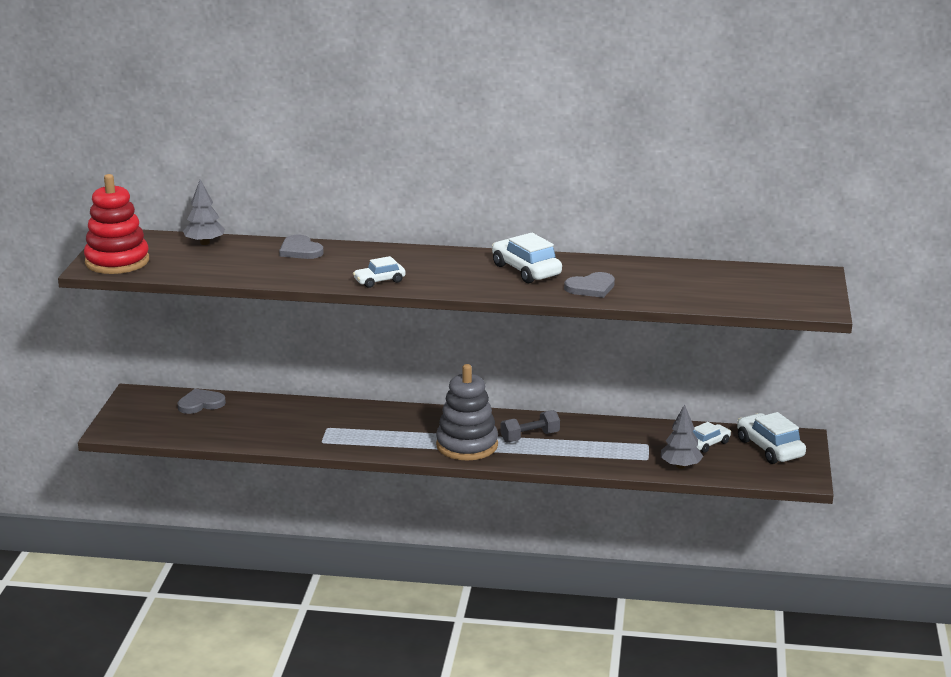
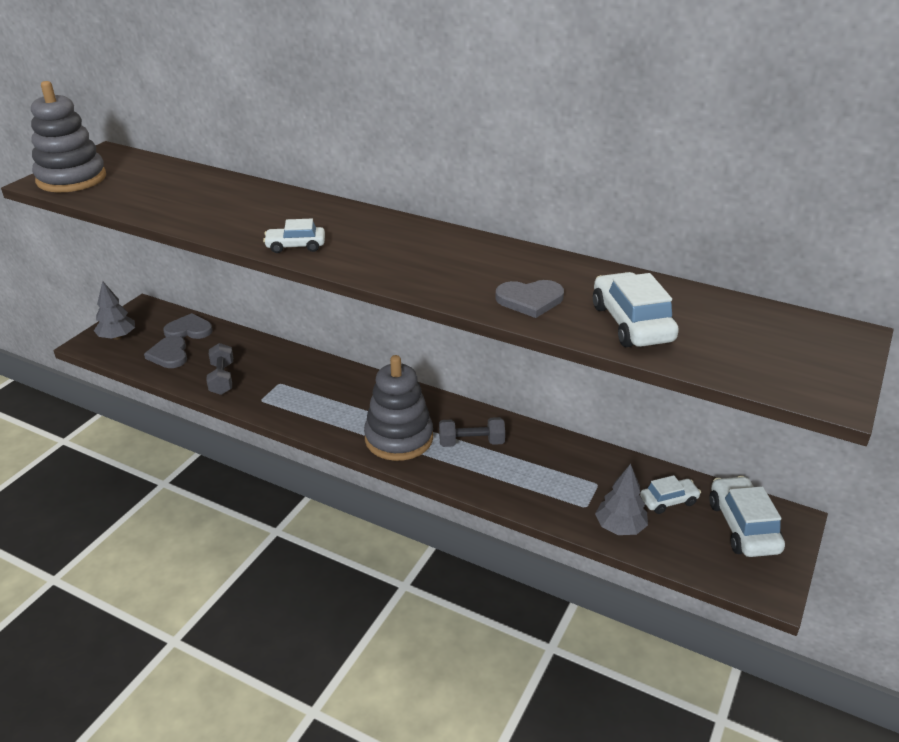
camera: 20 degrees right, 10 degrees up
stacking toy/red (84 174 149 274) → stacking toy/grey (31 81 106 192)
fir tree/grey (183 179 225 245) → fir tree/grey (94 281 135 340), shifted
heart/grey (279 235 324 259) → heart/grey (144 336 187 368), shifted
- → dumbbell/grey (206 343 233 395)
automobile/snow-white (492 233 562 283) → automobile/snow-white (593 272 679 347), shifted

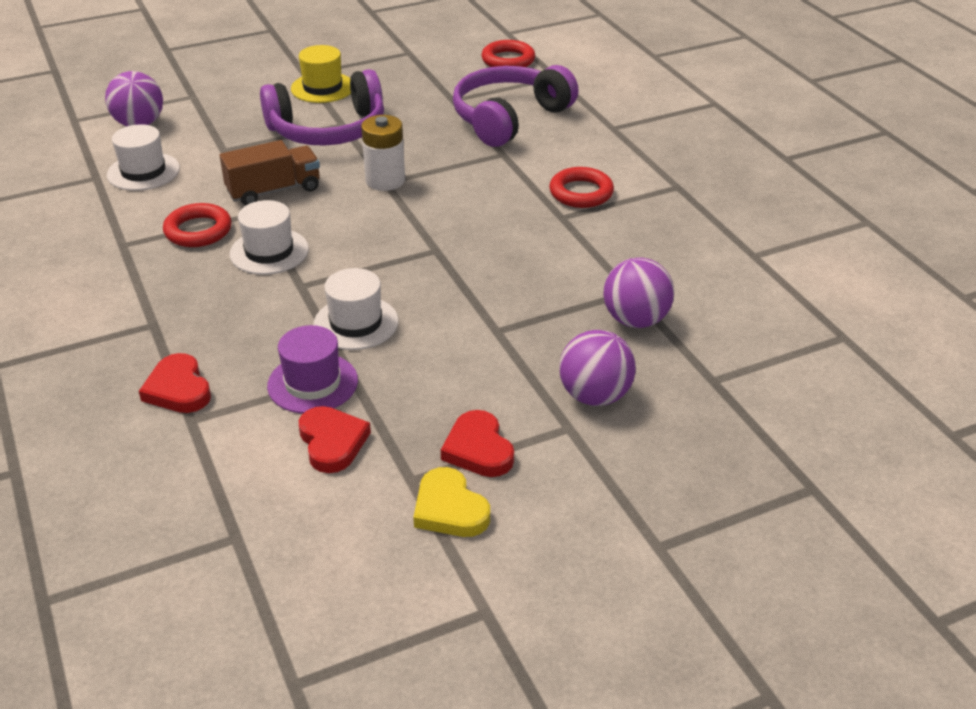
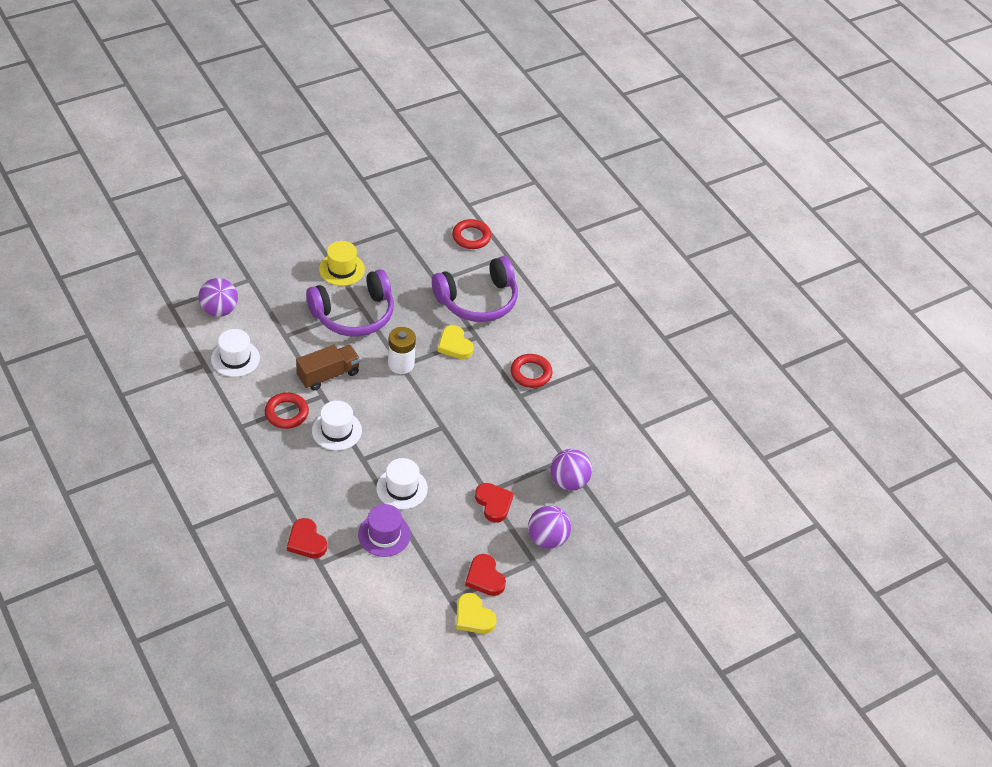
camera: 10 degrees left, 10 degrees up
headphones/royal purple (453 65 579 147) → headphones/royal purple (432 256 518 322), 150 degrees counterclockwise
- → heart/yellow (438 325 474 359)
heart/red (299 406 371 473) → heart/red (475 483 514 523), shifted

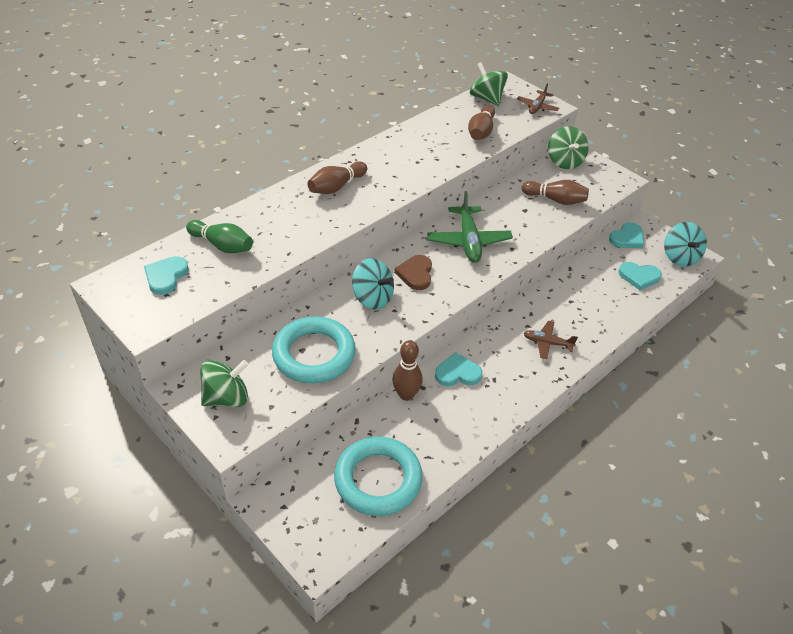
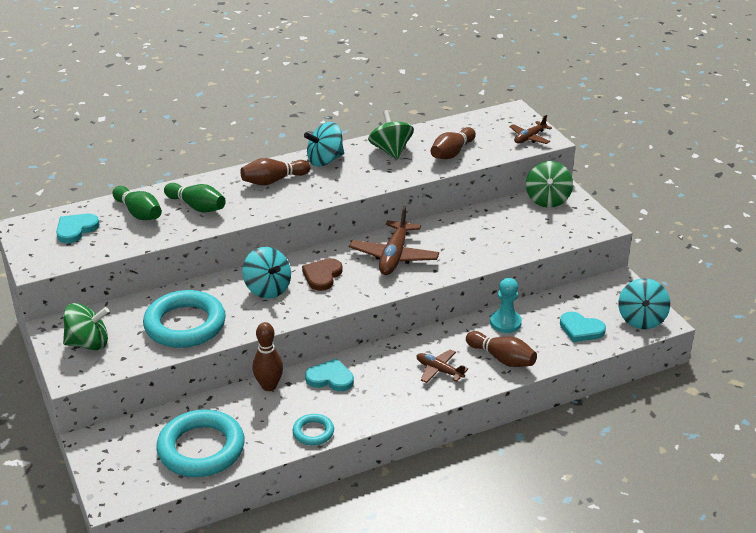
camera: 20 degrees right, 10 degrees down
- → skittle/emerald (164 183 226 212)
- → hoop/teal (293 414 334 445)
- → whirligig/teal (304 122 344 166)
toy plane/emerald (427 191 513 263) → toy plane/dark brown (349 206 439 275)
whirligig/emerald (470 62 508 106) → whirligig/emerald (368 110 414 160), shifted
skittle/dark brown (522 180 589 205) → skittle/dark brown (466 331 537 367), shifted
- → pawn/teal (490 278 522 333)
heart/teal (609 222 644 248) → -

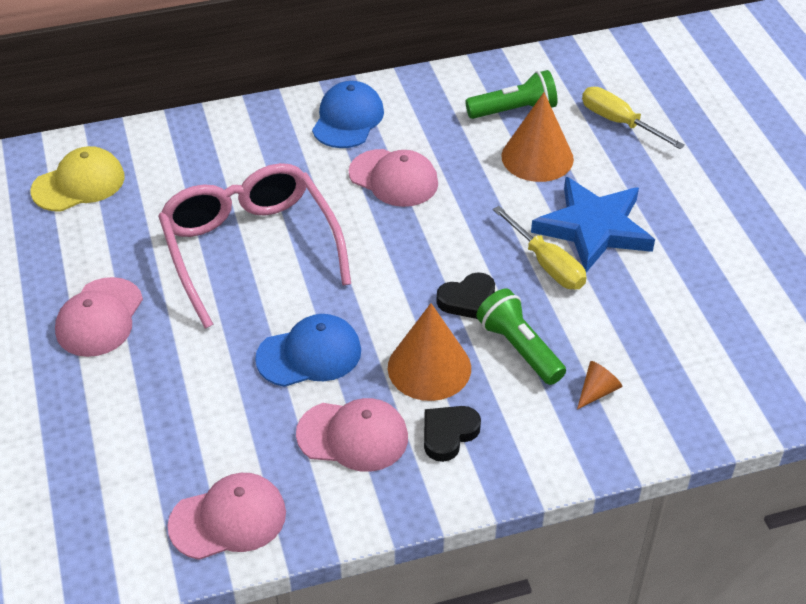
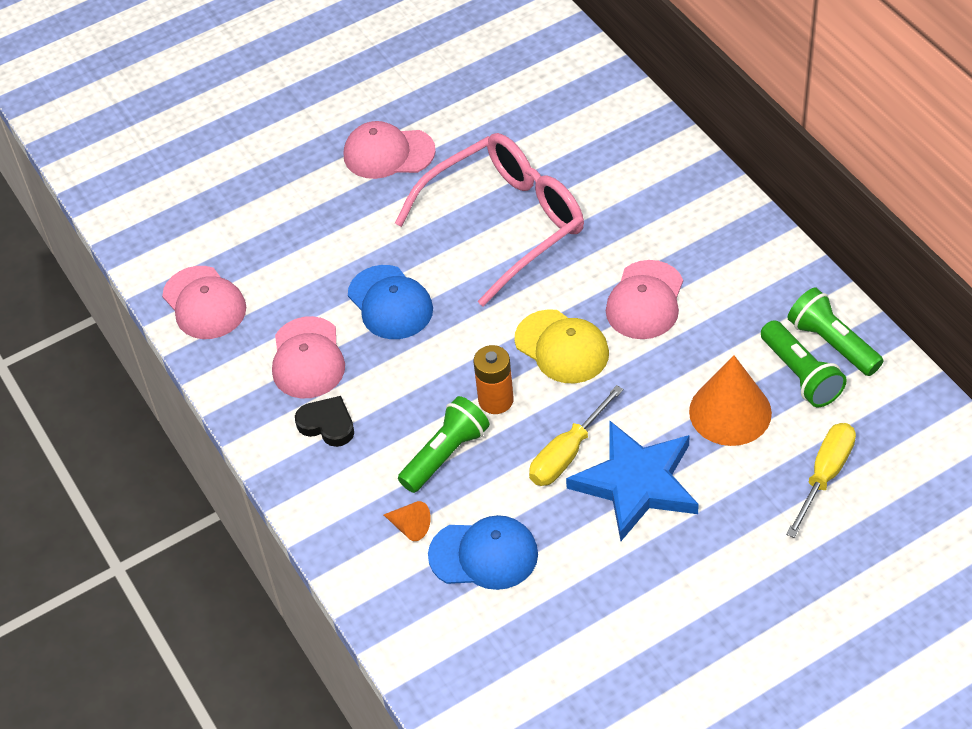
camera: 80 degrees right, 5 degrees up
baseball cap/cobalt (312 81 384 148) → baseball cap/cobalt (428 515 538 590), shifted
heart/black (436 272 495 319) → power cell/orange-coloured (473 345 514 414)
baseball cap/yellow (30 146 125 212) → baseball cap/yellow (515 309 609 383), shifted
- → torch/emerald (788 287 884 376)
cone/orange-coloured (388 303 471 401) → -

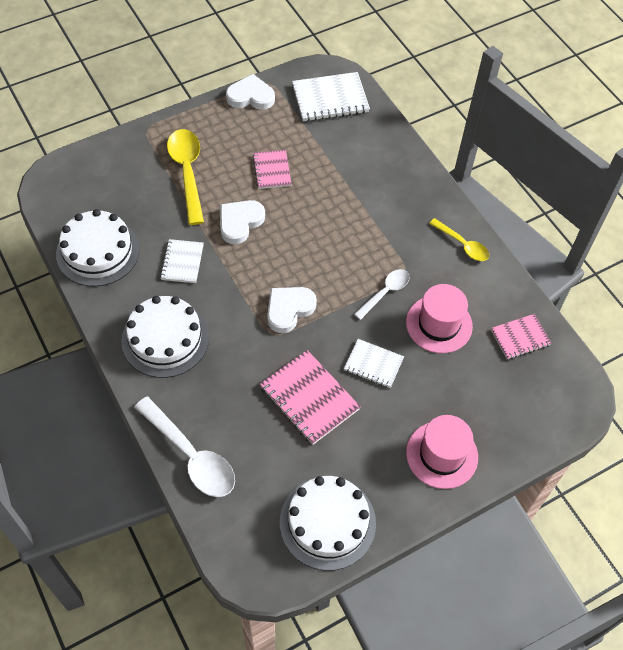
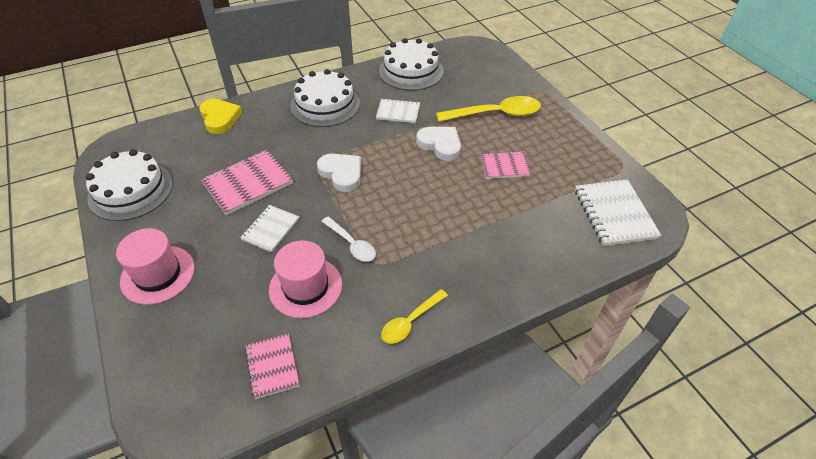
camera: 95 degrees right, 10 degrees down
teaspoon/snow-white (135 396 235 497) → heart/yellow (200 99 242 134)
heart/snow-white (226 74 275 110) → -

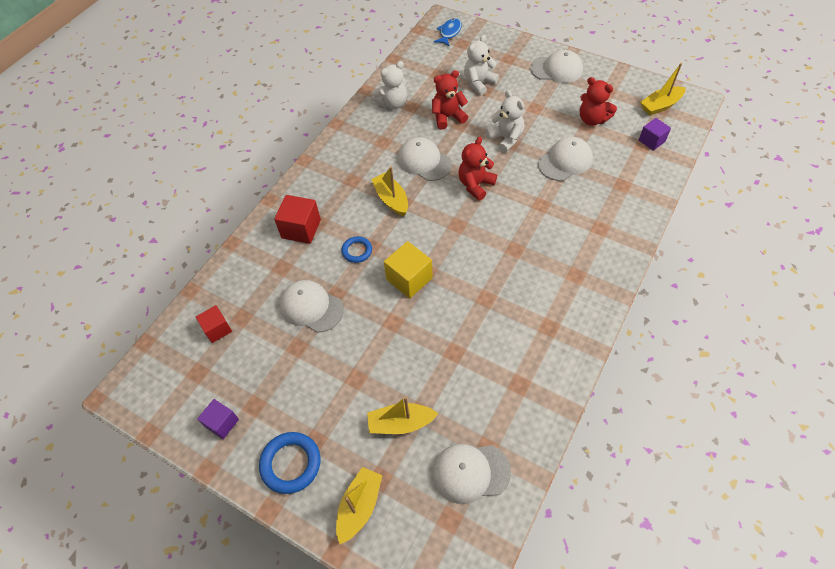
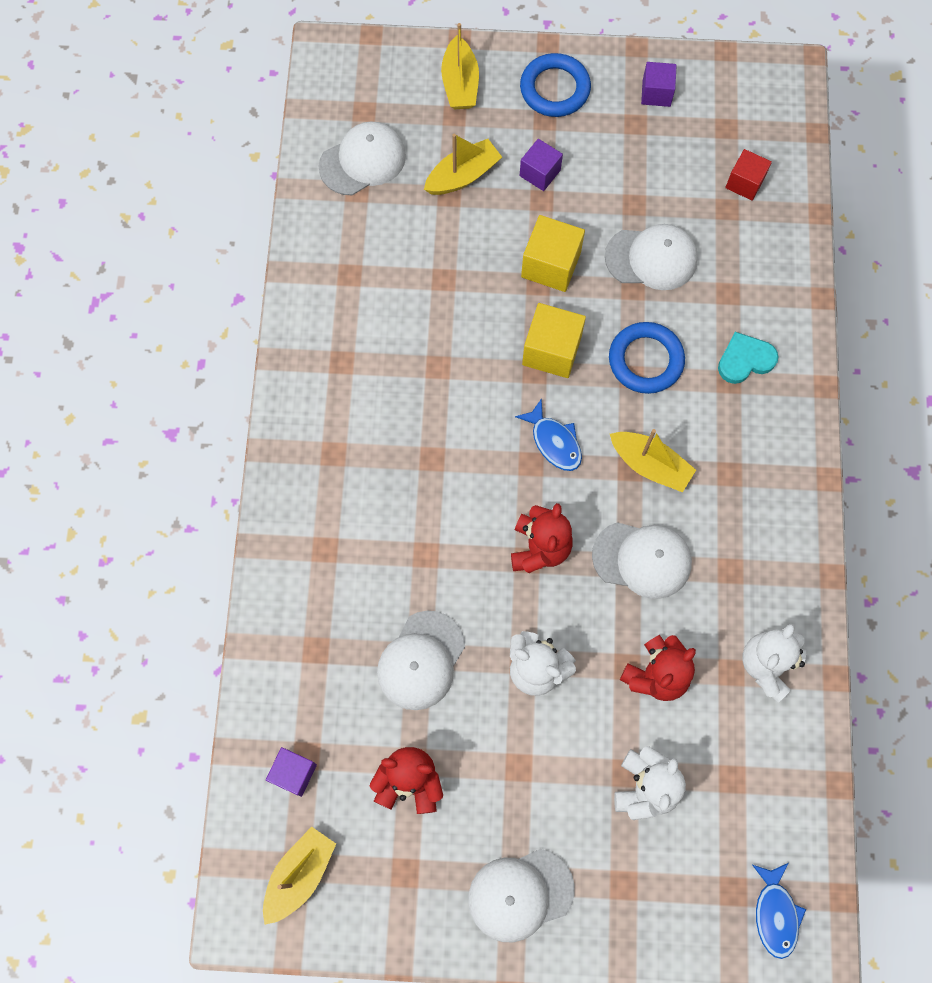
camera: 150 degrees right, 15 degrees up
- → toy fish/cobalt (515 398 582 471)
- → cube/royal purple (520 139 563 191)
- → cube/yellow (521 215 585 292)
hoop/cobalt (341 236 372 263) → hoop/cobalt (609 322 685 394), x1.63
cube/red (274 195 321 244) → heart/teal (718 332 778 384)

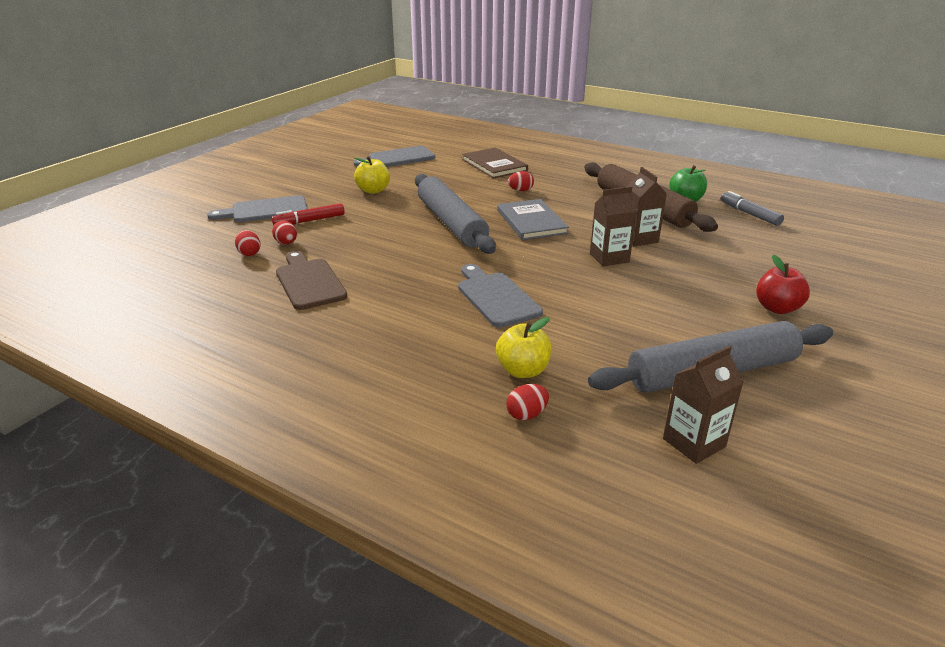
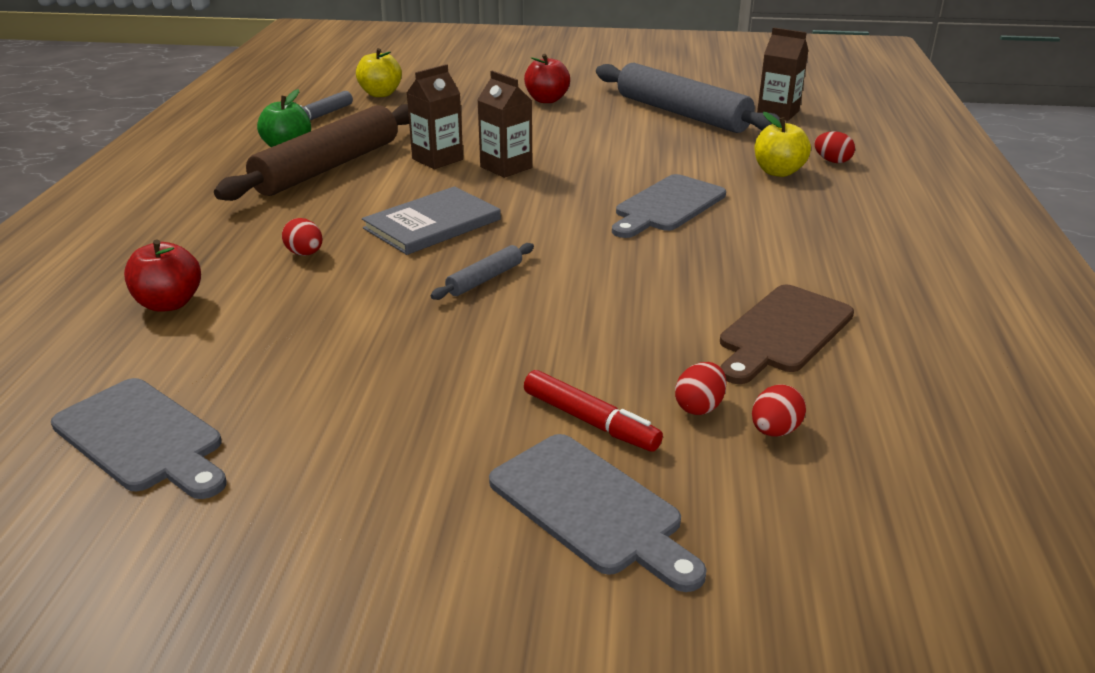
camera: 115 degrees left, 0 degrees up
book/dark brown (462 148 528 178) → apple fruit/red (124 240 201 312)
apple fruit/yellow (354 156 390 194) → apple fruit/yellow (356 48 402 97), shifted
dough roller/grey (415 174 496 254) → dough roller/grey (430 243 534 300), x0.42

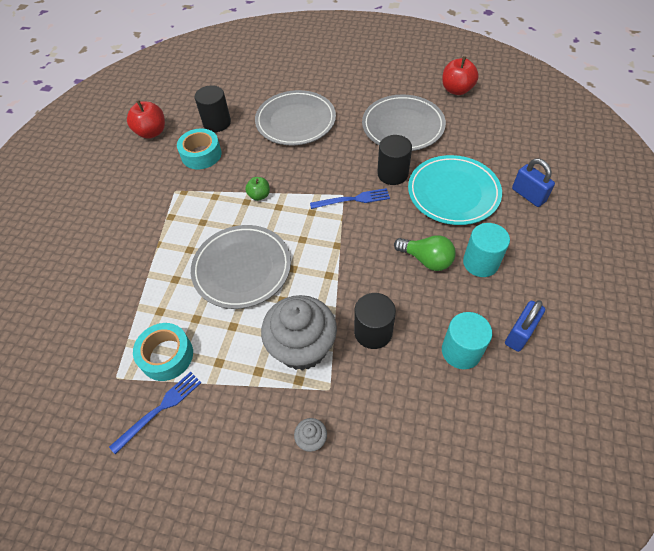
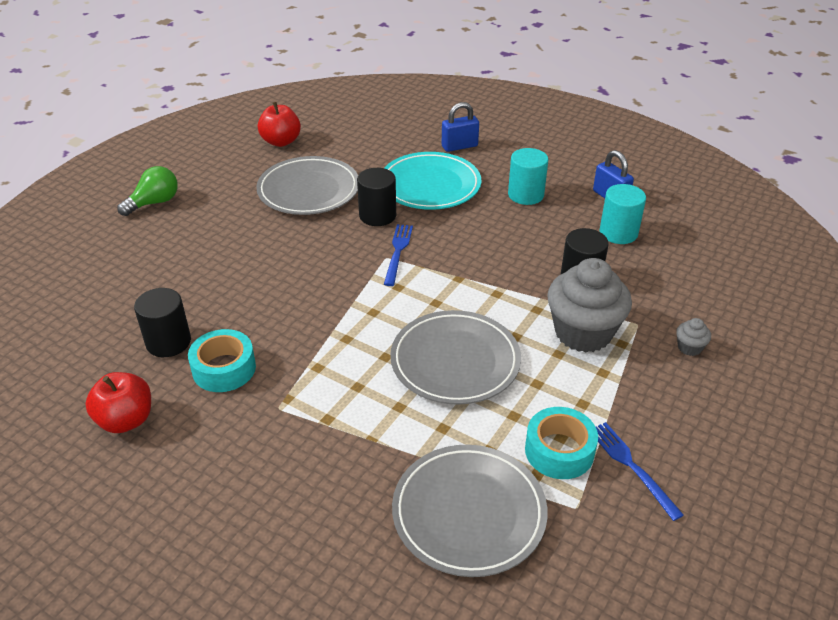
camera: 75 degrees left, 15 degrees down
lightbulb/emerald (394 235 456 271) → lightbulb/emerald (117 166 178 216), shifted
plate/grey (255 90 336 145) → plate/grey (392 445 548 577), shifted
apple fruit/emerald (245 177 270 201) → -

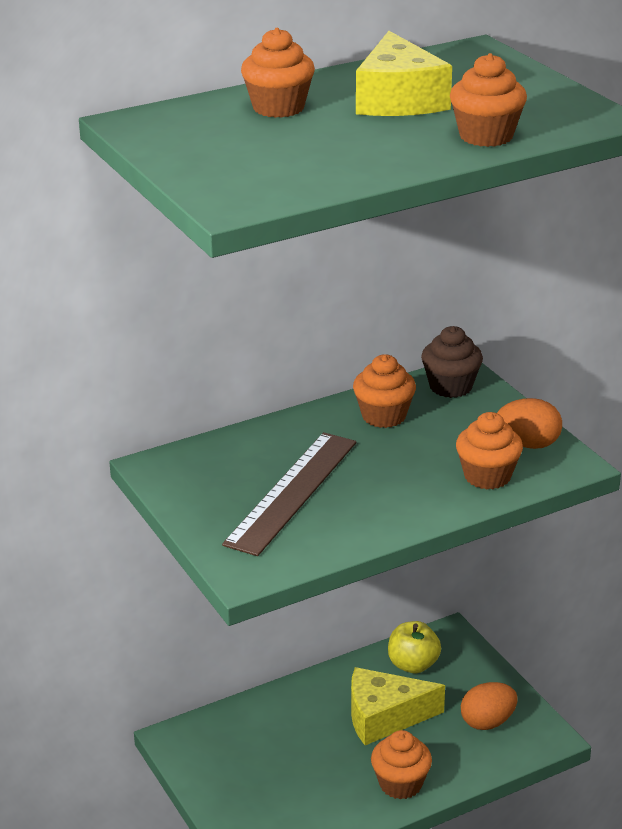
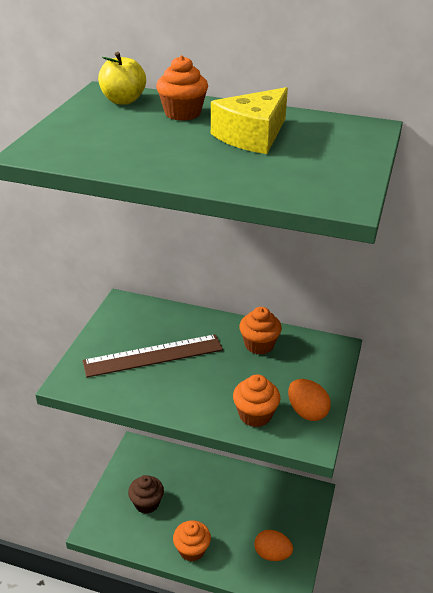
camera: 45 degrees right, 5 degrees up
apple fruit/yellow (388 621 441 673) → apple fruit/yellow (98 52 146 105), shifted
muffin/dark brown (421 326 483 398) → muffin/dark brown (128 475 164 514), shifted
cheese wedge/yellow (351 667 445 745) → -
muffin/orange-coloured (450 53 527 147) → -

